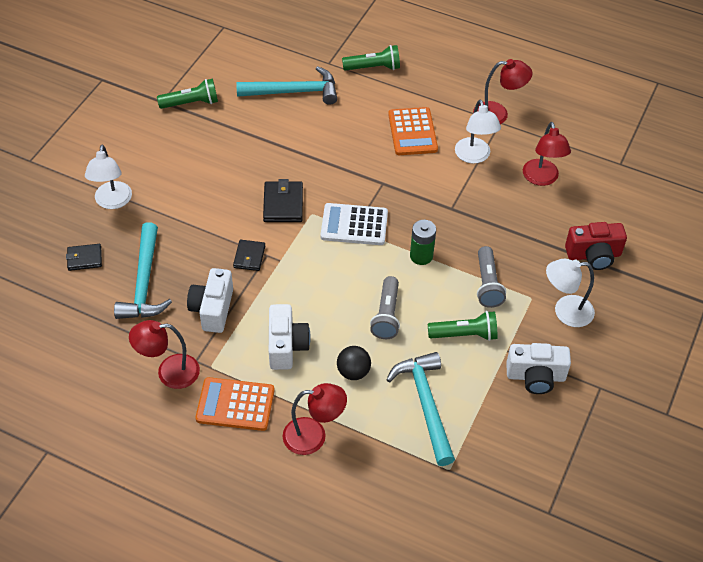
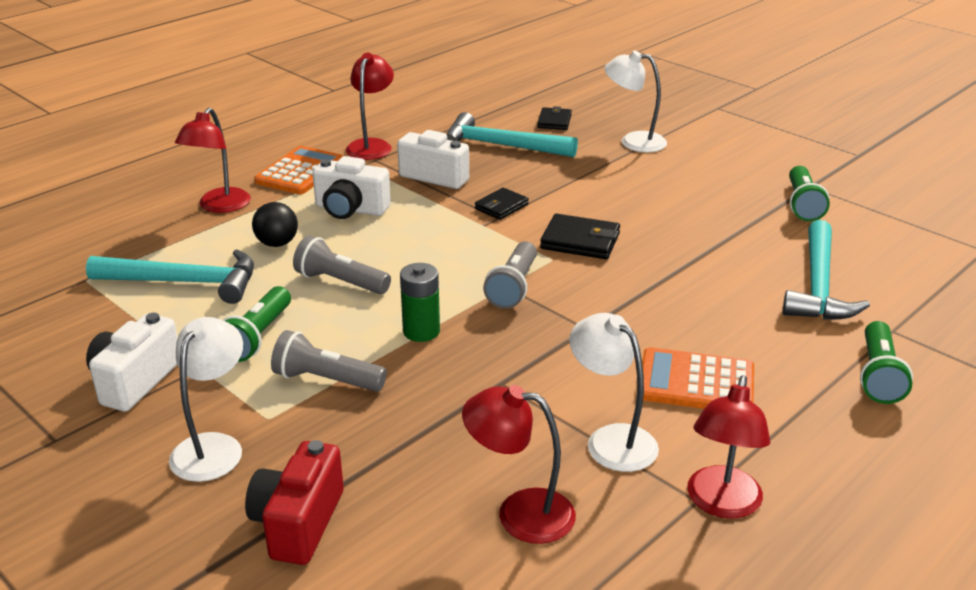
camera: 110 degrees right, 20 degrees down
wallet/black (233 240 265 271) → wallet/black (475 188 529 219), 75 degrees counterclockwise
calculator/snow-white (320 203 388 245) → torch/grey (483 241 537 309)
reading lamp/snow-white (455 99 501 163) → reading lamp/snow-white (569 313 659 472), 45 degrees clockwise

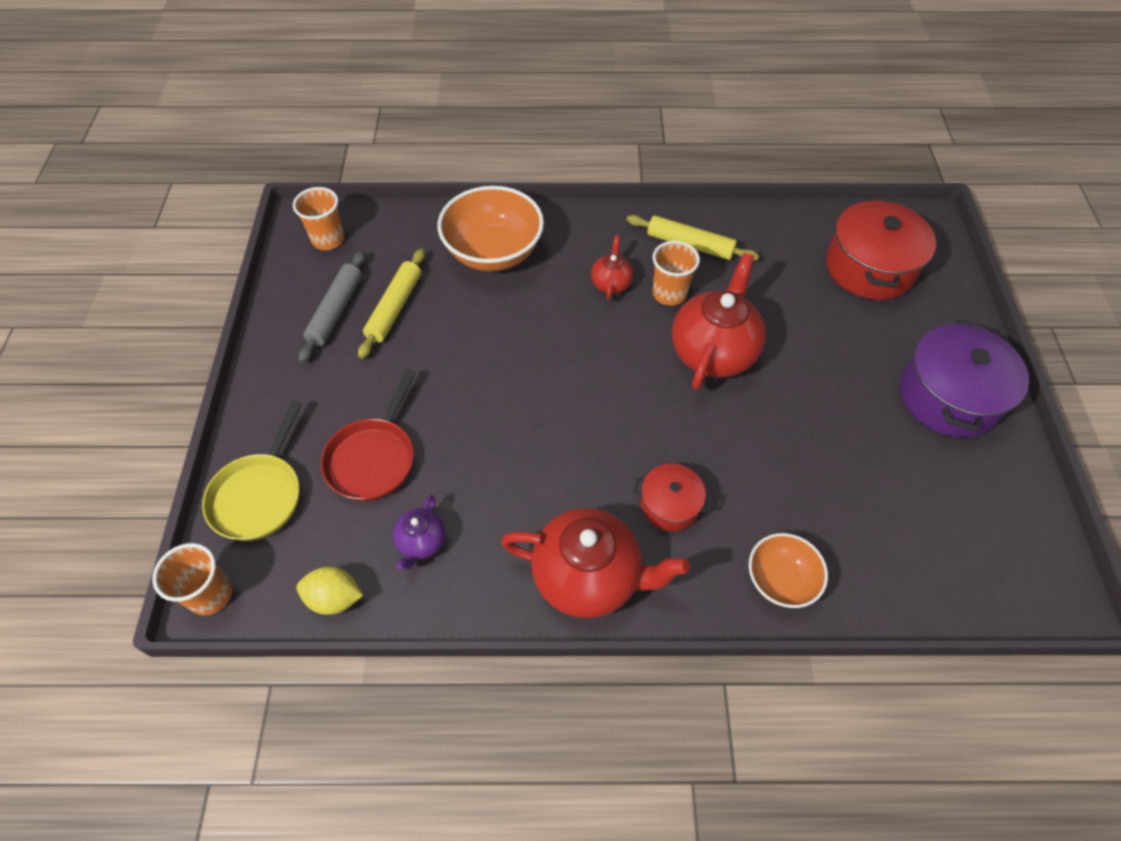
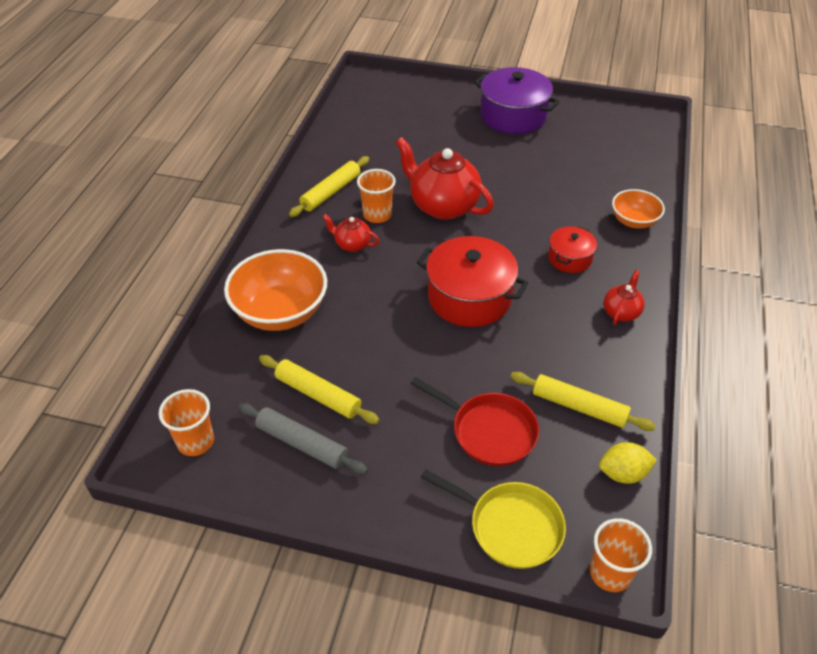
camera: 75 degrees left, 10 degrees down
stockpot/red (826 198 936 300) → stockpot/red (417 236 528 327), shifted
china teapot/royal purple (393 495 445 570) → dough roller/yellow (511 372 656 431)
lemon/yellow (296 566 363 615) → lemon/yellow (599 442 657 484), 60 degrees clockwise
china teapot/red (501 508 690 618) → china teapot/red (604 270 645 325), x0.49

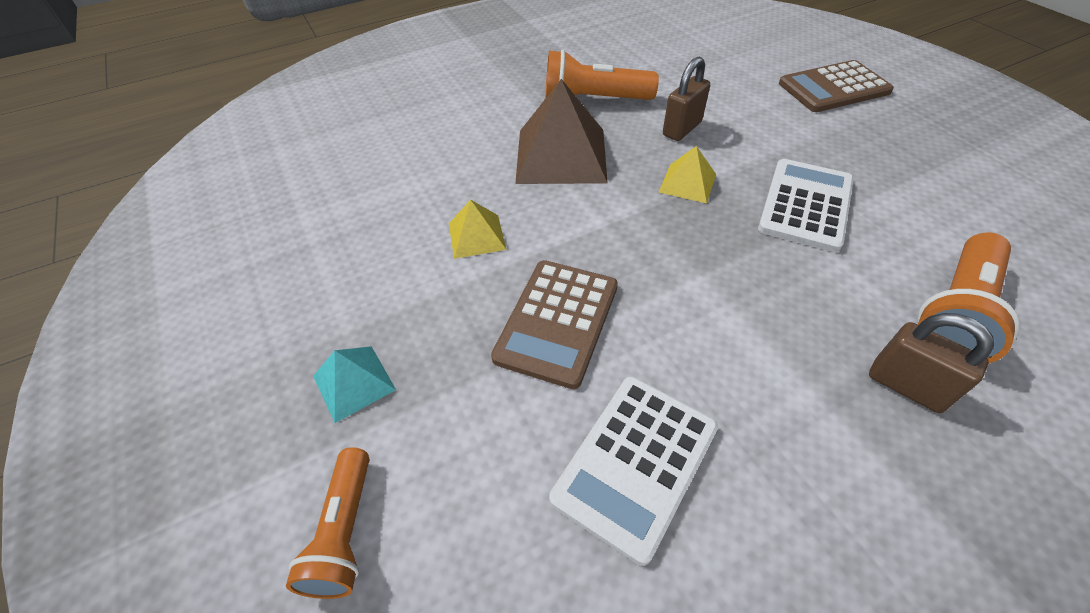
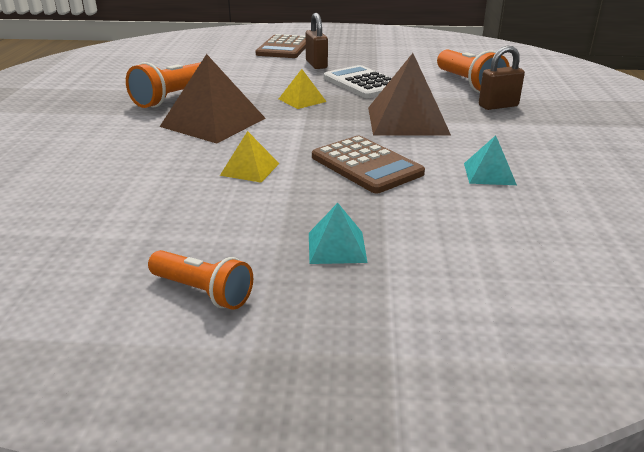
camera: 60 degrees left, 20 degrees down
torch/orange-coloured (286 447 370 599) → torch/orange-coloured (148 250 253 310), shifted
lock/dark brown (663 56 710 141) → lock/dark brown (306 13 328 69), shifted
- → pyramid/dark brown (368 53 451 136)
calculator/snow-white (549 377 718 566) → pyramid/teal (464 135 517 185)

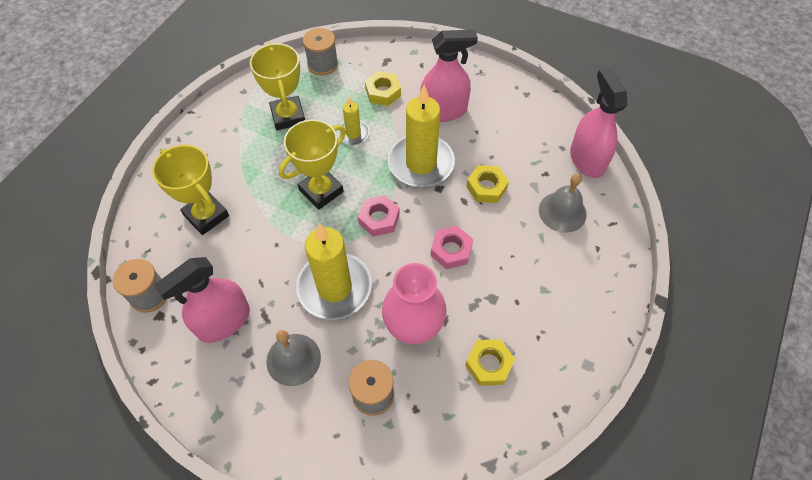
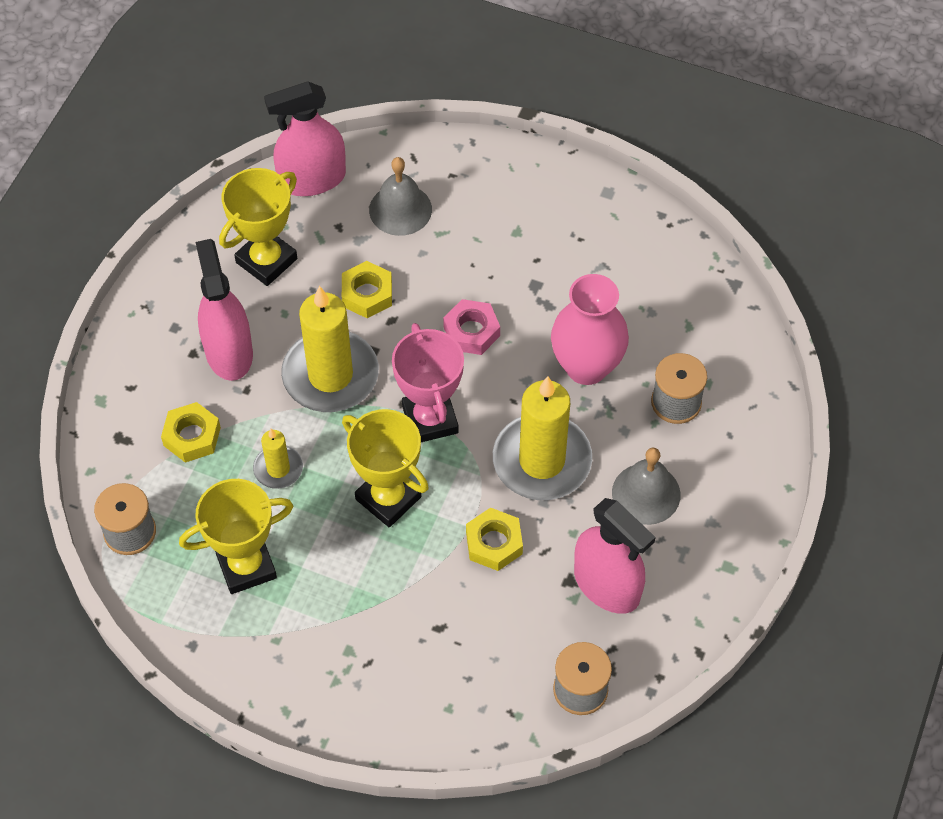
camera: 95 degrees left, 0 degrees up
prize cup/yellow (152 145 229 235) → prize cup/yellow (219 168 297 286), shifted
nut/rosy (358 195 400 237) → prize cup/rosy (392 323 464 442)
nut/yellow (465 339 515 386) → nut/yellow (466 507 523 571), shifted

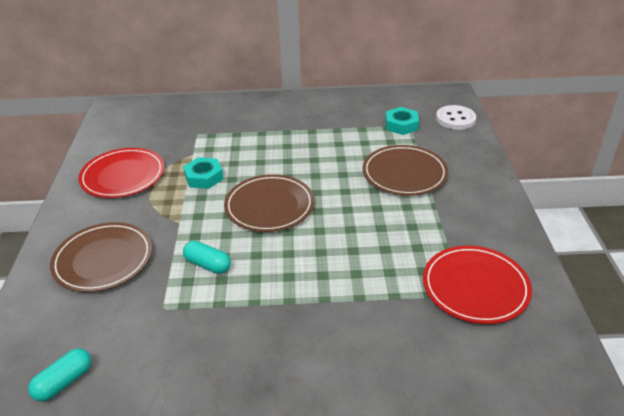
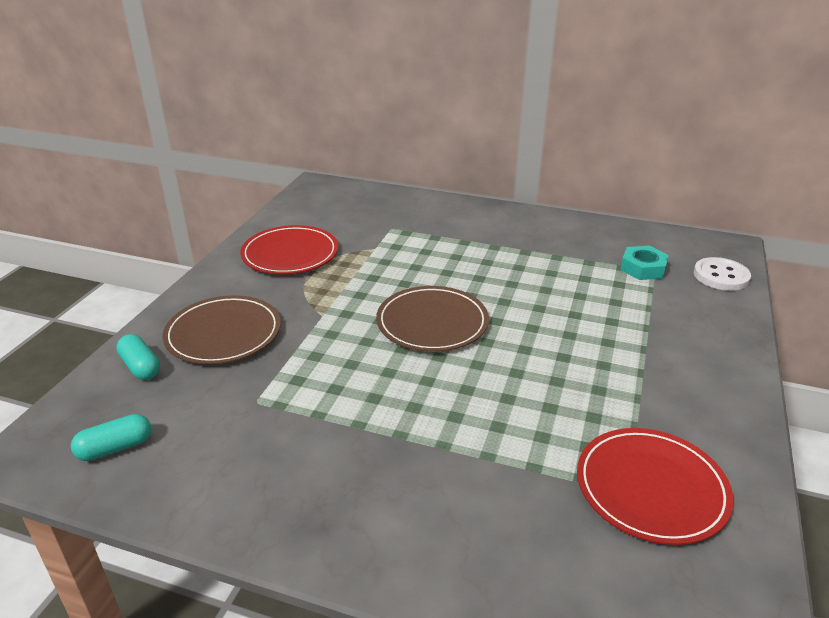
camera: 20 degrees right, 5 degrees down
pill shape/teal (183 241 231 274) → pill shape/teal (116 334 160 380), shifted
nut/teal (183 157 224 189) → -
plate/dark brown (363 145 448 196) → -

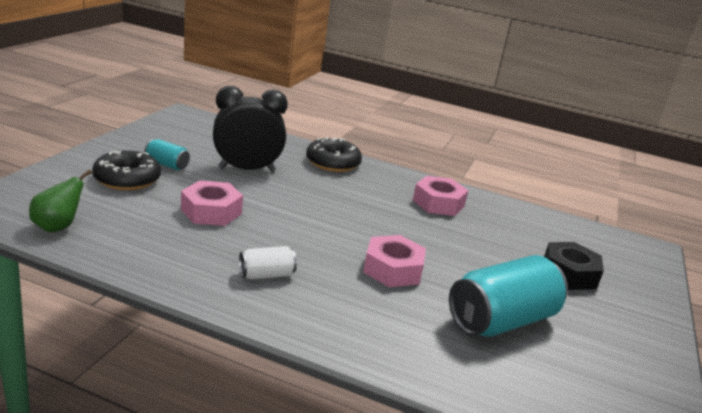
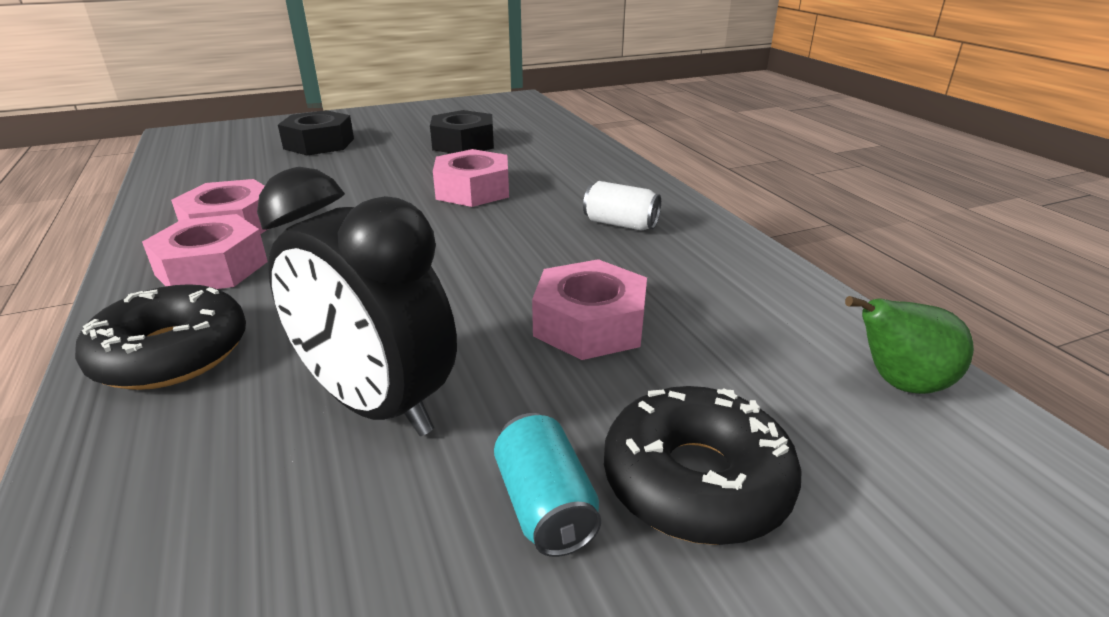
camera: 130 degrees left, 5 degrees up
- → nut/rosy (142 214 268 289)
can/teal (449 255 568 337) → nut/black (430 110 494 153)

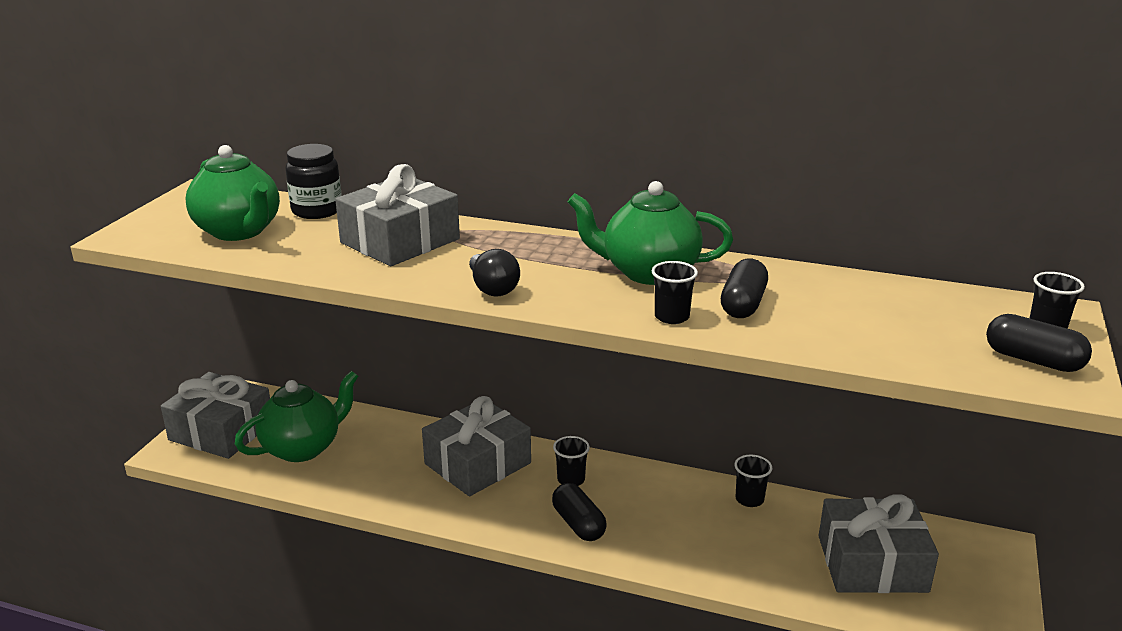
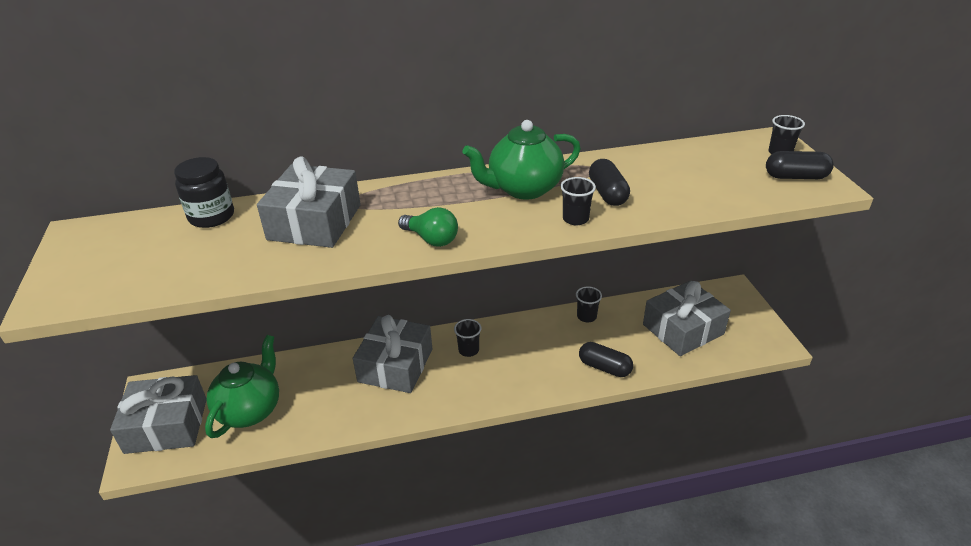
camera: 30 degrees left, 10 degrees up
lightbulb/black (469 249 520 297) → lightbulb/emerald (398 207 458 247)
pill shape/black (552 483 607 541) → pill shape/black (579 342 633 377), shifted
china teapot/emerald (185 145 280 241) → -

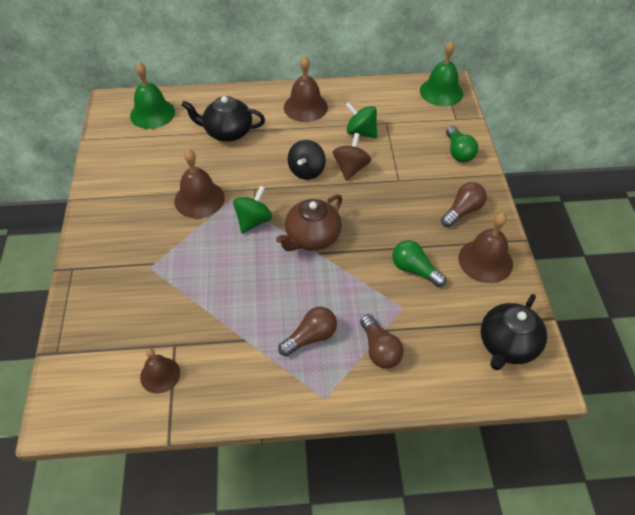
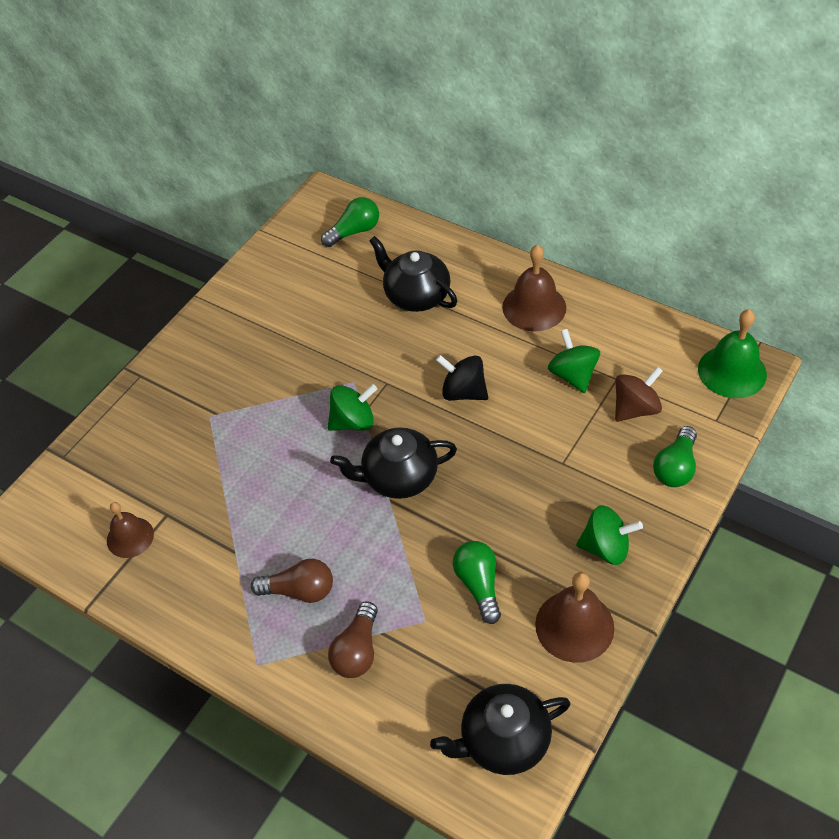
camera: 40 degrees right, 0 degrees up
bell/emerald (130 62 175 129) → lightbulb/emerald (321 197 379 247)
china teapot/dark brown (276 194 342 251) → china teapot/black (330 427 457 499)
whirligig/black (288 140 326 180) → whirligig/black (436 355 488 401), 60 degrees clockwise
lightbulb/dark brown (441 182 487 227) → whirligig/emerald (576 505 643 565)
whirligig/dark brown (333 133 371 181) → whirligig/dark brown (615 366 663 422), shifted
bell/dark brown (174 149 225 218) → -

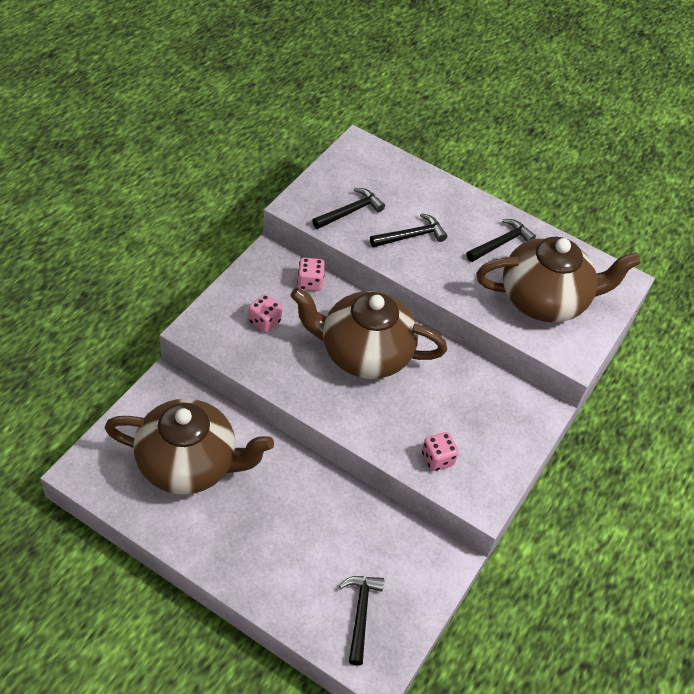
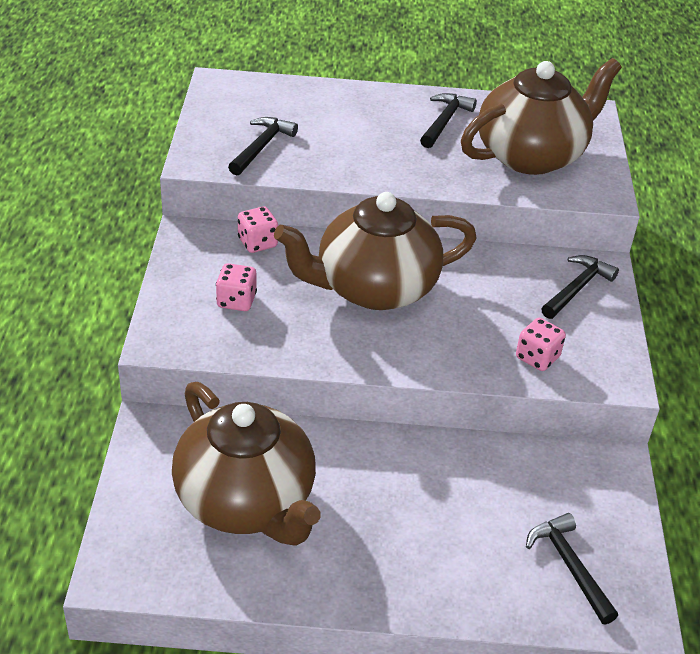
camera: 25 degrees left, 10 degrees down
china teapot/dark brown (104 399 274 494) → china teapot/dark brown (172 382 321 546), 75 degrees clockwise
carpenter's hammer/black (370 213 447 247) → carpenter's hammer/black (541 255 619 319), shifted

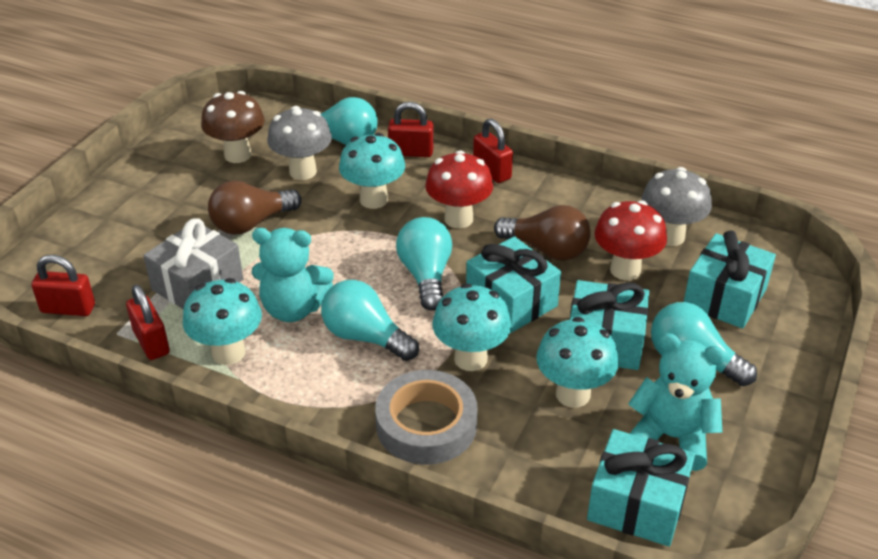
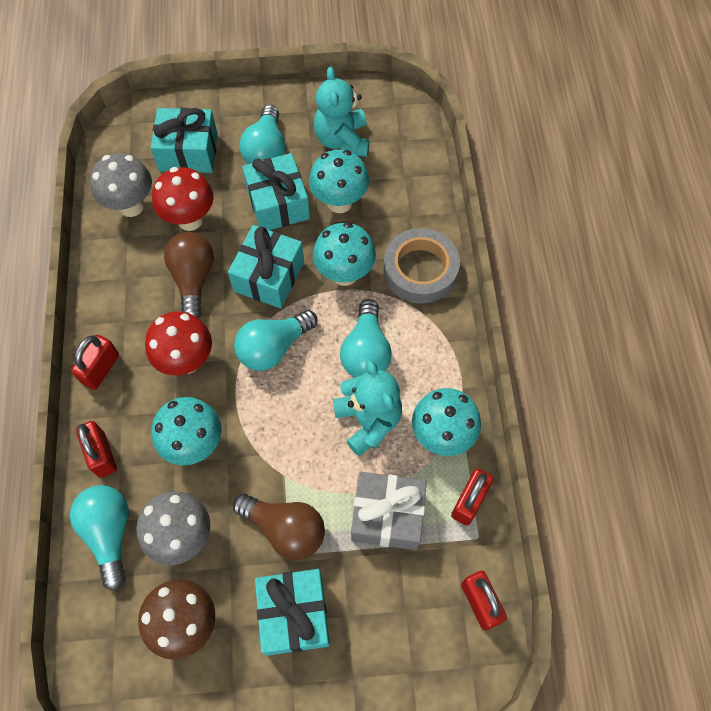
camera: 120 degrees left, 25 degrees up
gift/teal (587 429 695 546) → gift/teal (255 569 330 656), shifted

